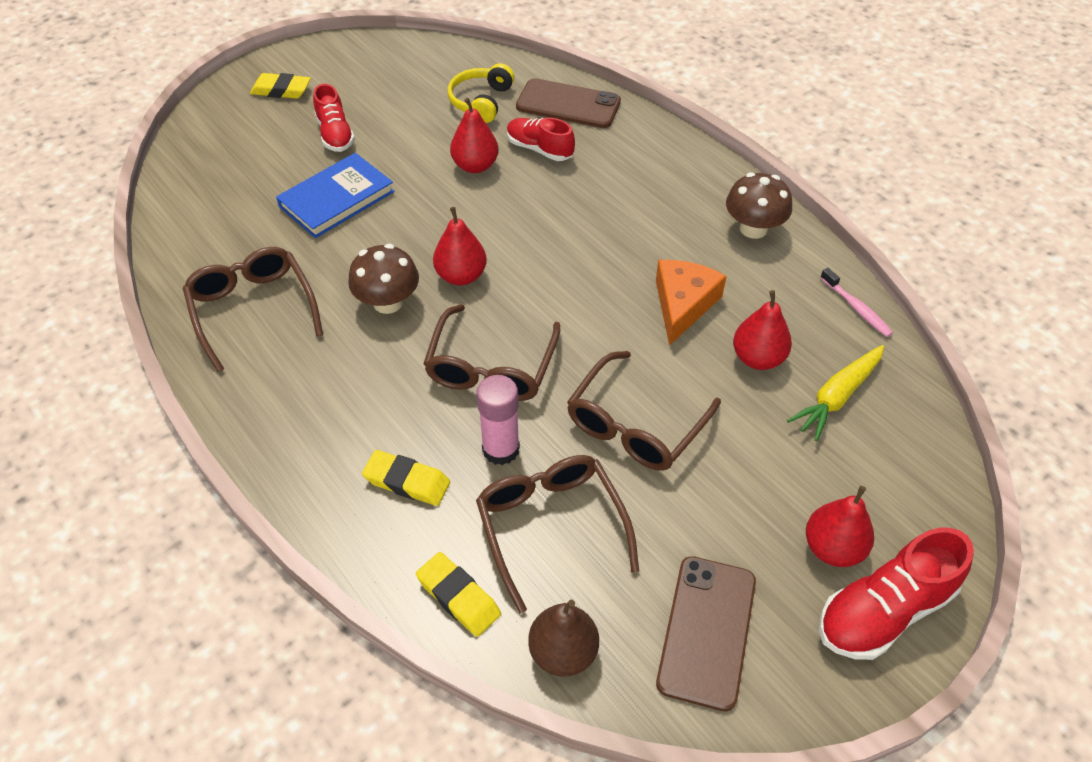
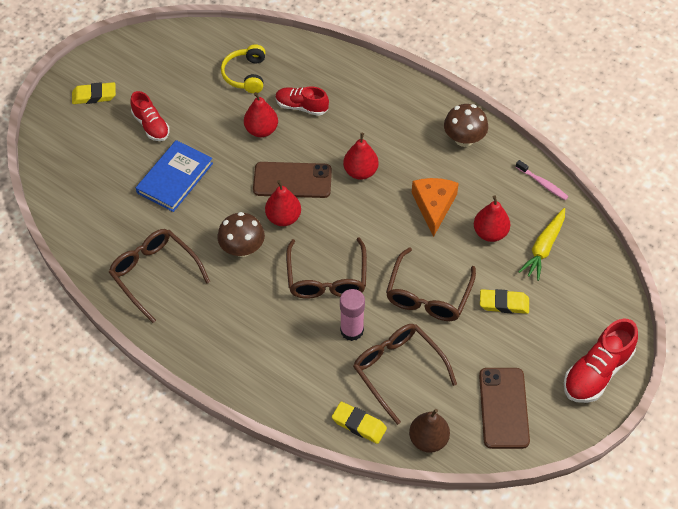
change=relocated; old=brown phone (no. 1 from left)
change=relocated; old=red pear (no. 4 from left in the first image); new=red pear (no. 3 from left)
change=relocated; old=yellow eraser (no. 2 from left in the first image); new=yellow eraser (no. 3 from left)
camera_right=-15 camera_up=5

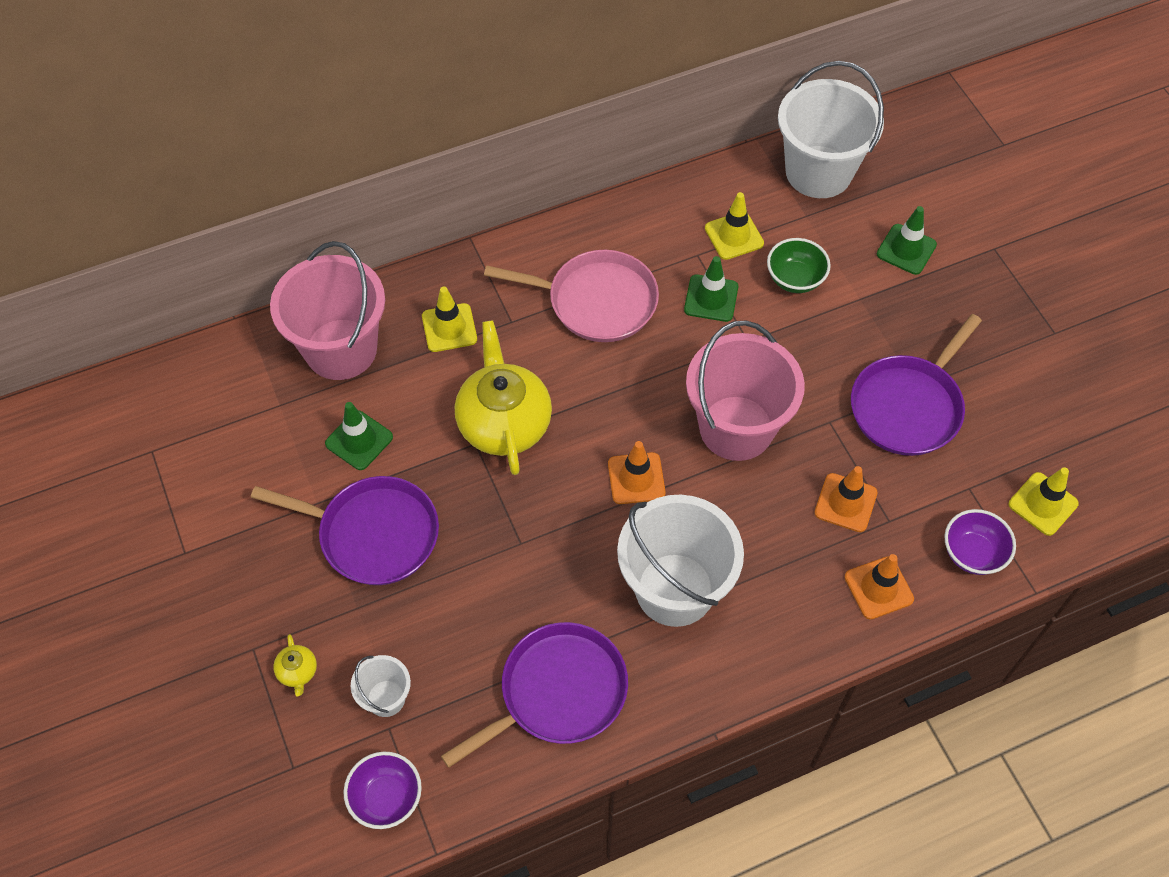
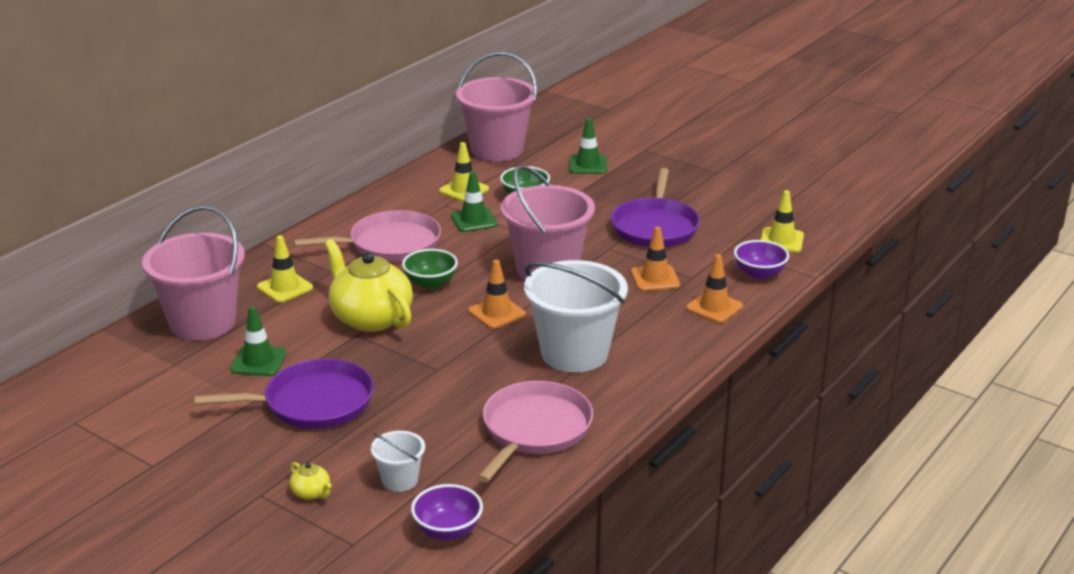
change=appeared; new=green bowl (no. 1 from left)
change=colour; old=white bucket (no. 3 from left); new=pink bucket (no. 2 from left)
change=colour; old=purple pan (no. 2 from left); new=pink pan (no. 2 from left)
camera_right=-30 camera_up=-30

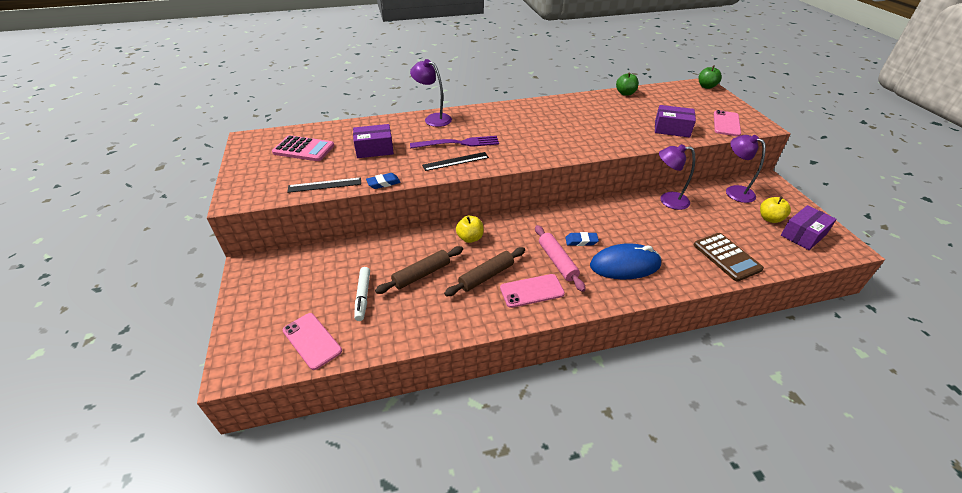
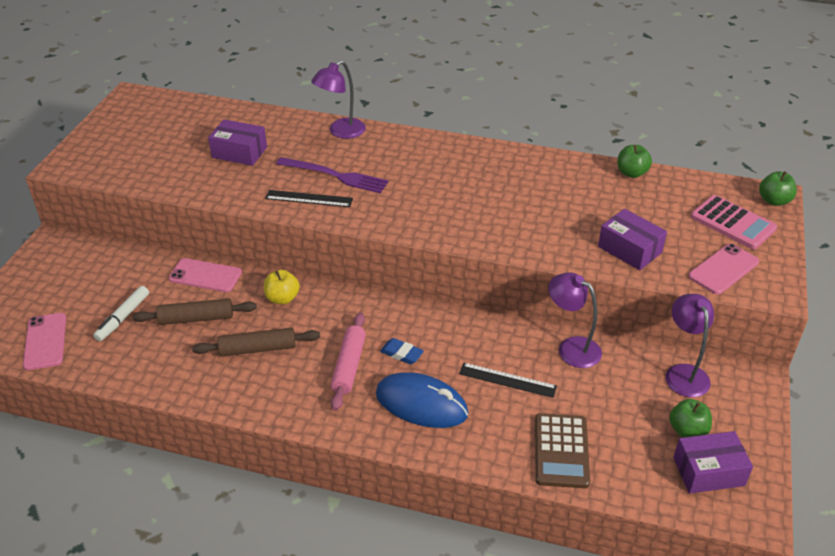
change=relocated; old=pink phone (no. 2 from left)
change=spun; old=purple lamp (no. 1 from left); degrees=-105
change=relocated; old=black ruler (no. 1 from left in the first image); new=black ruler (no. 2 from left)
change=colour; old=yellow apple (no. 2 from left); new=green apple (no. 2 from left)
change=relocated; old=pink calculator
change=missing; old=blue eraser (no. 1 from left)
camera_right=30 camera_up=0

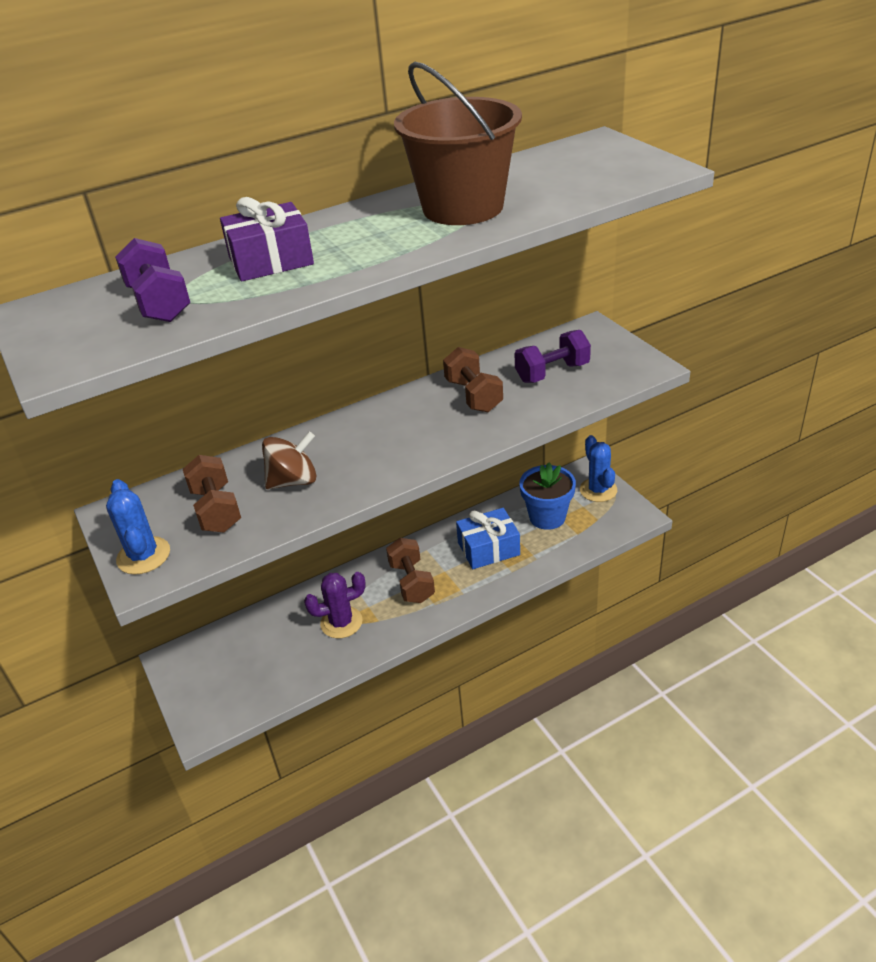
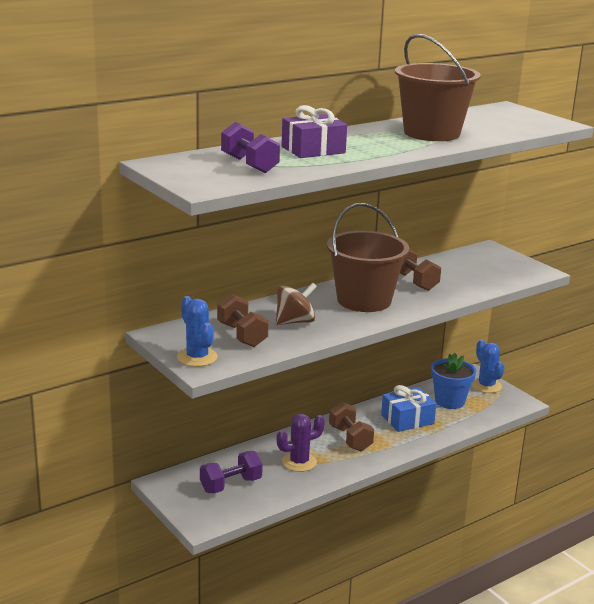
change=relocated; old=purple dumbbell (no. 2 from left in the first image); new=purple dumbbell (no. 1 from left)
change=appeared; new=brown bucket (no. 1 from left)
camera_right=-10 camera_up=-15

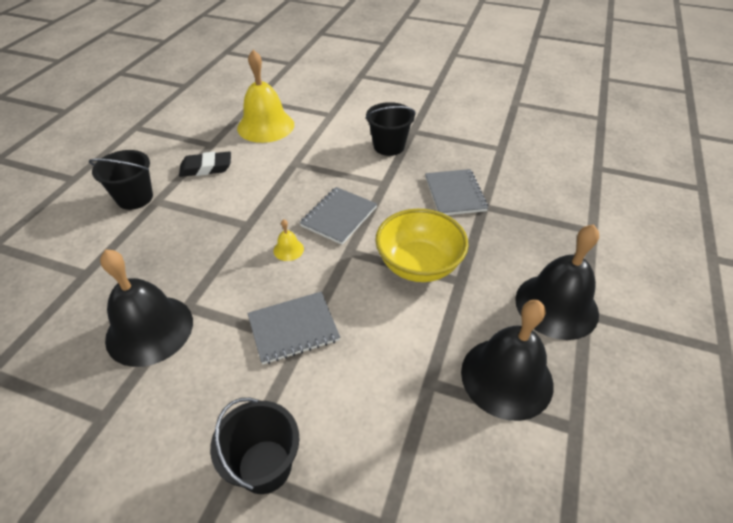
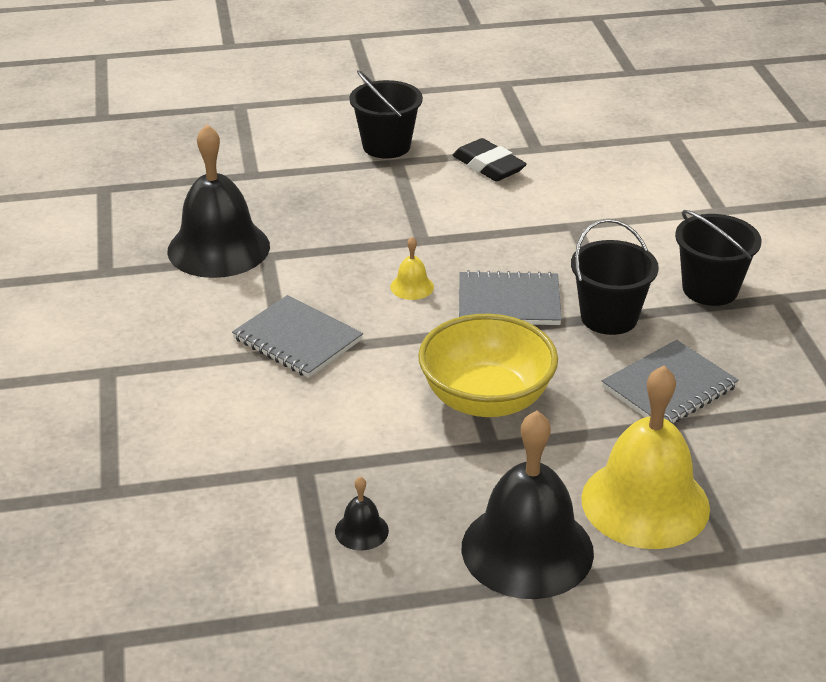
change=size; old=black bell (no. 2 from left); factor=0.41
change=relocated; old=black bucket (no. 2 from left)
change=relocated; old=yellow bell (no. 1 from left in the first image); new=yellow bell (no. 2 from left)
camera_right=60 camera_up=-10

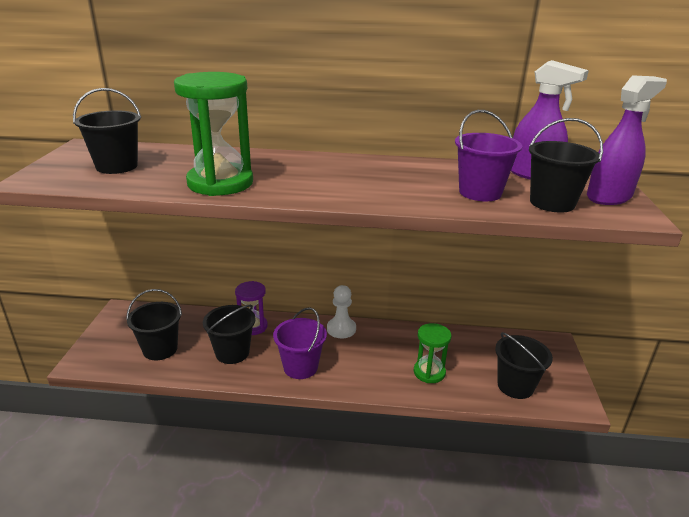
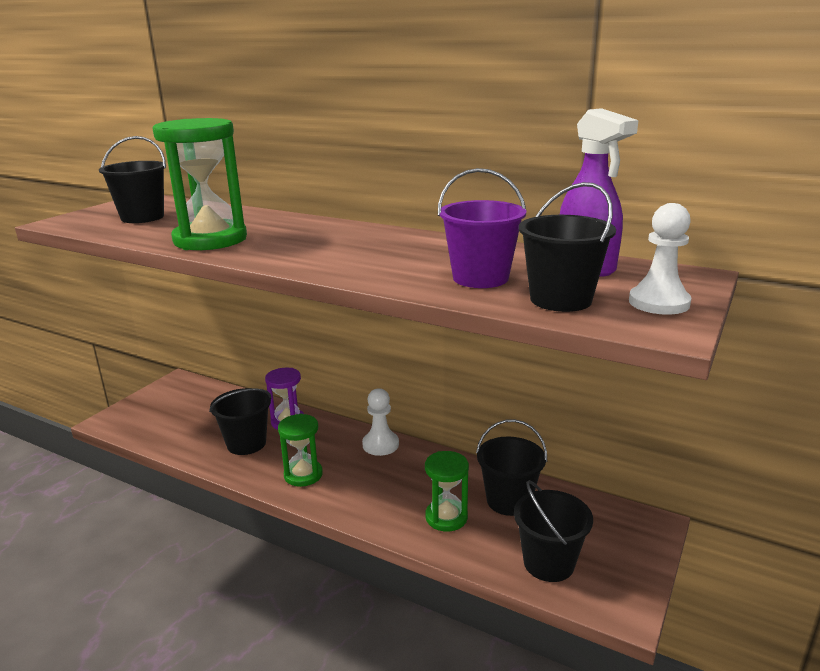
change=exchanged; old=purple bucket (no. 1 from left); new=green hourglass (no. 2 from left)
change=relocated; old=black bucket (no. 2 from left in the first image); new=black bucket (no. 3 from left)
change=exchanged; old=purple spray bottle (no. 2 from left); new=white pawn (no. 2 from left)
camera_right=25 camera_up=-5

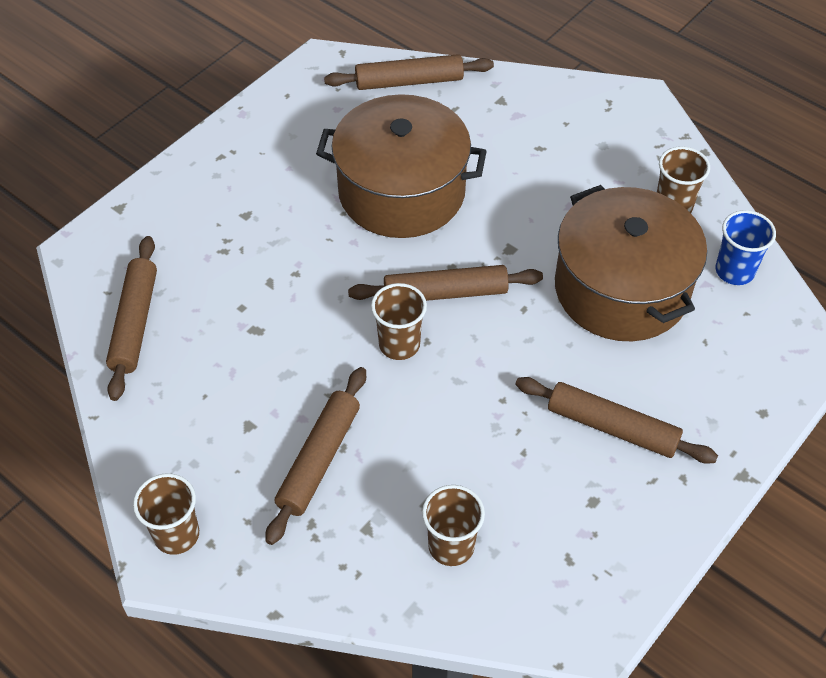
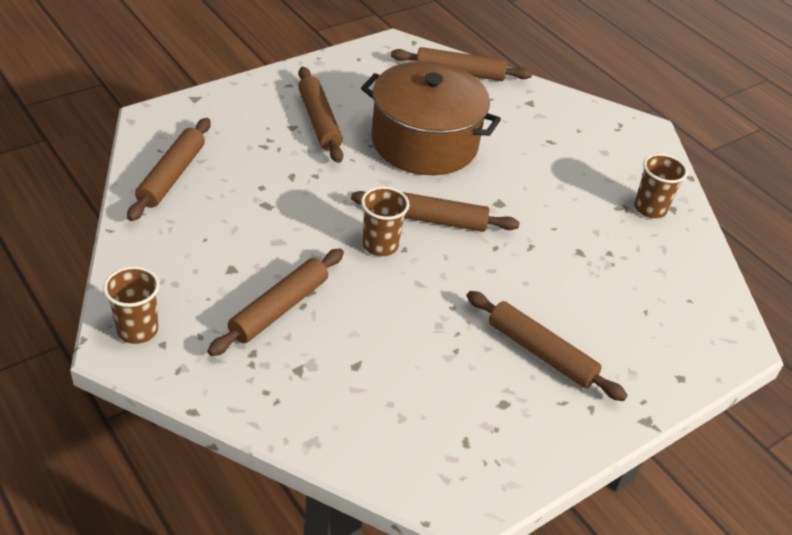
change=appeared; new=brown rolling pin (no. 3 from left)
change=missing; old=brown cup (no. 3 from left)
change=missing; old=brown pot (no. 2 from left)
change=missing; old=blue cup
camera_right=10 camera_up=-10

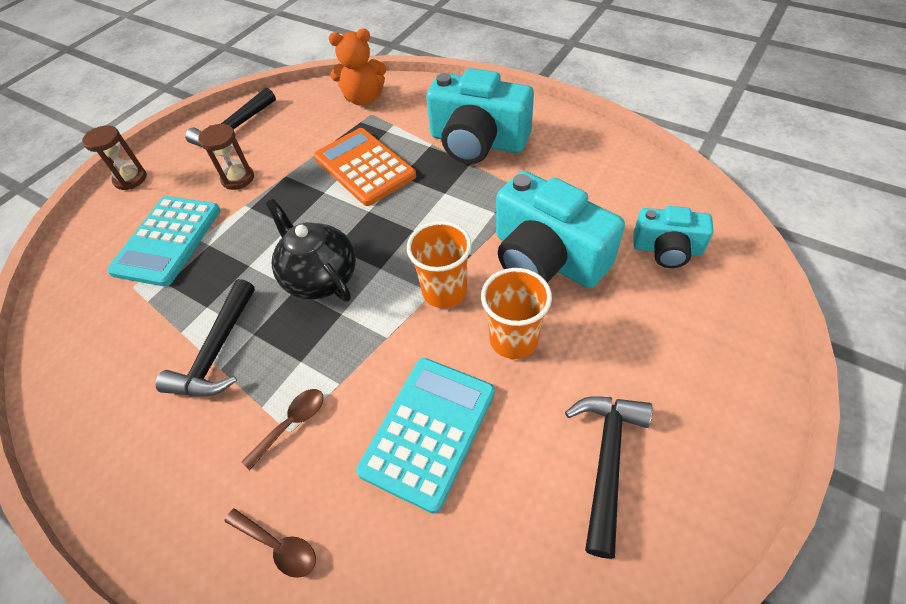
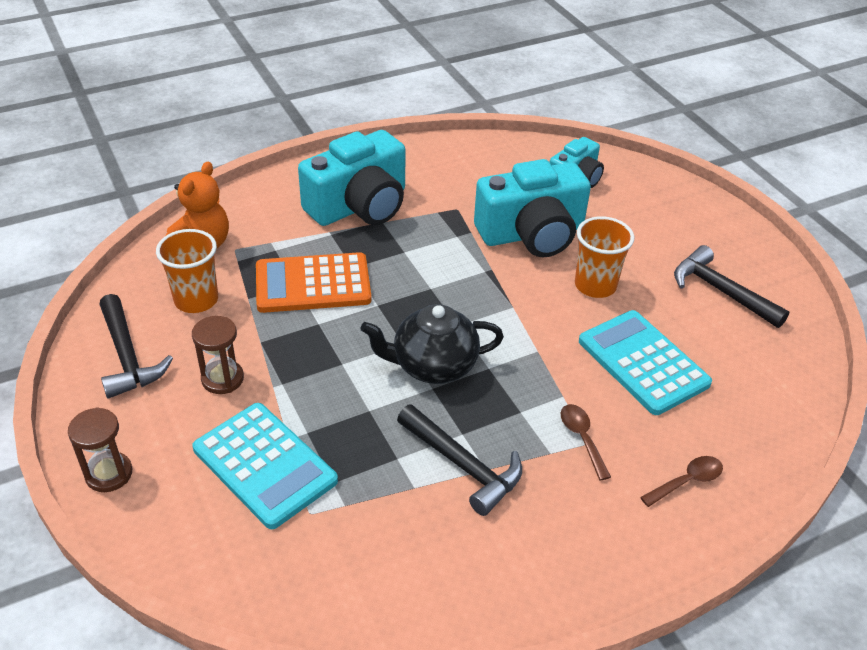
change=relocated; old=orange cup (no. 1 from left)
camera_right=-65 camera_up=-10

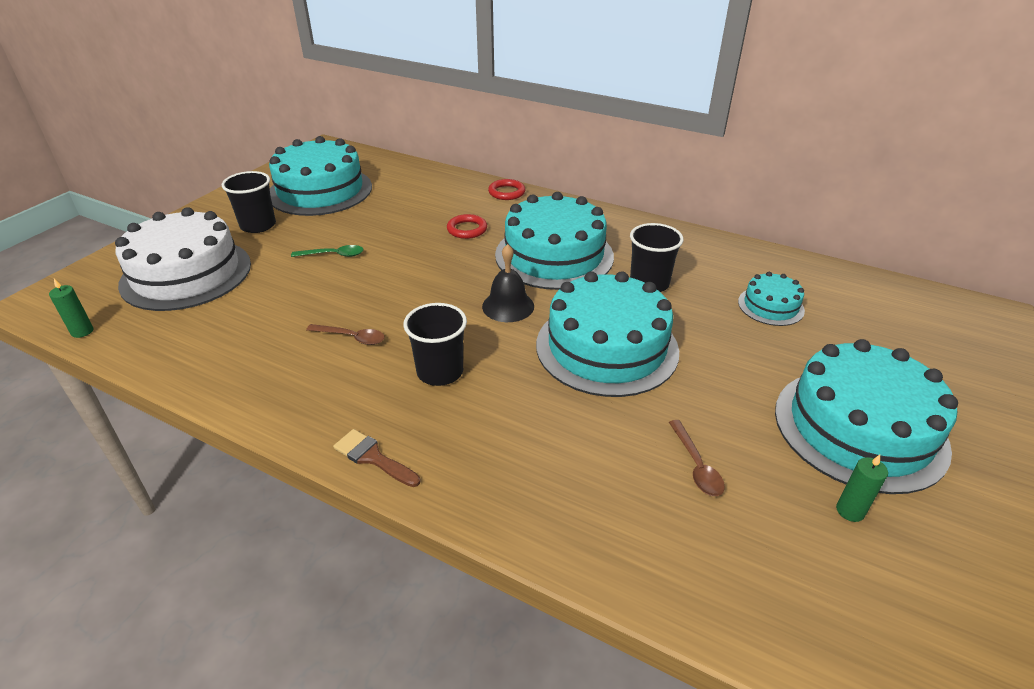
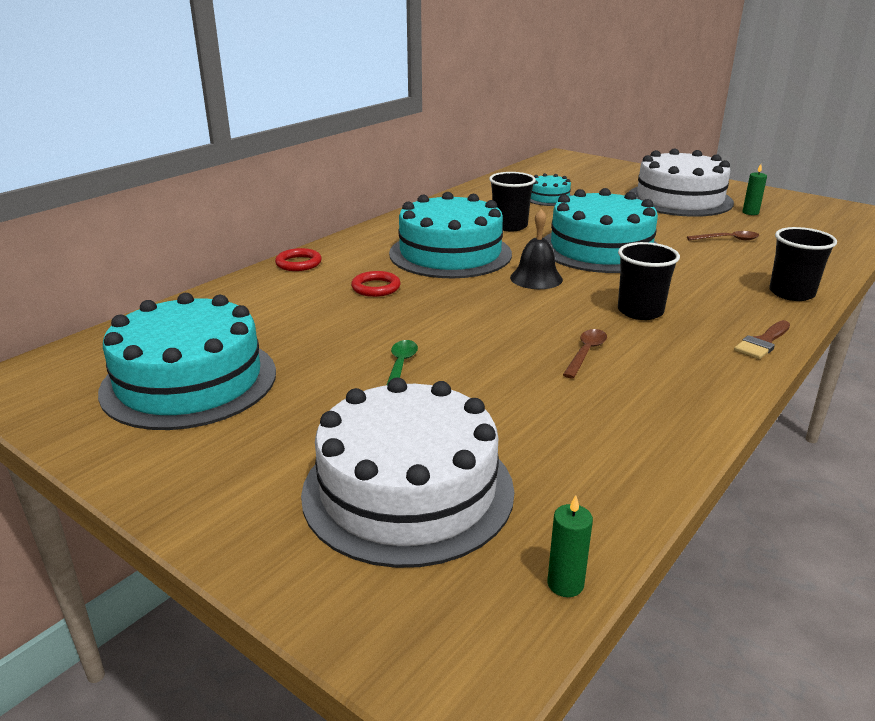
change=colour; old=turquoise cake (no. 5 from left); new=white cake (no. 2 from left)
change=relocated; old=black cup (no. 1 from left in the first image); new=black cup (no. 3 from left)
camera_right=-80 camera_up=-10

